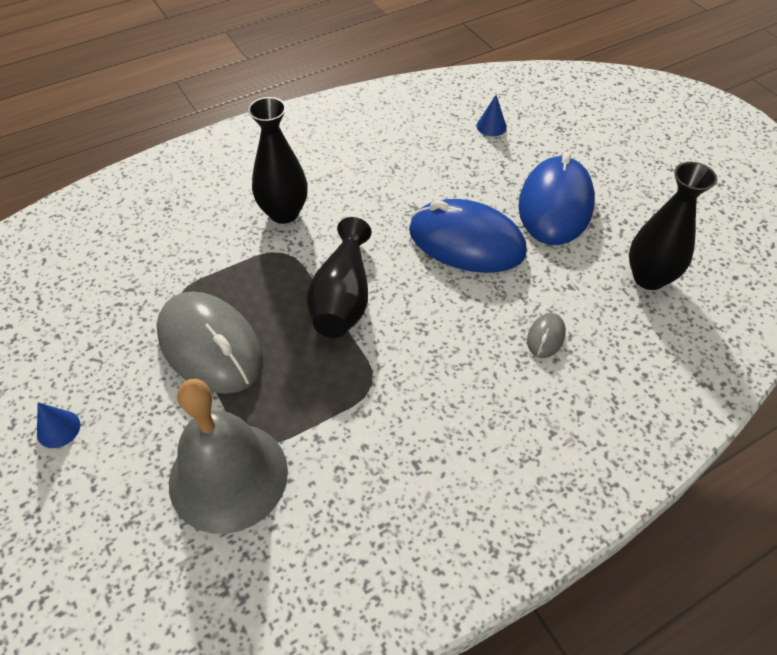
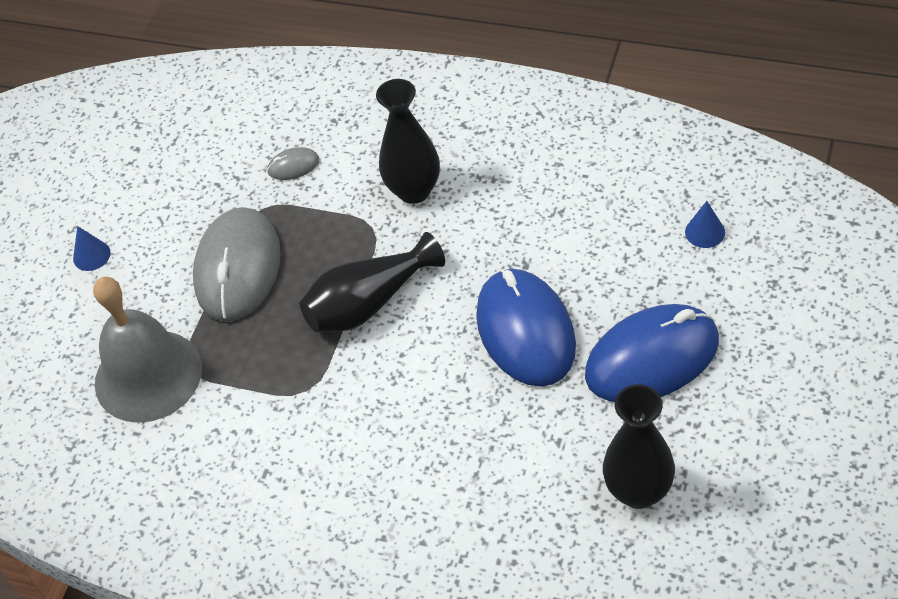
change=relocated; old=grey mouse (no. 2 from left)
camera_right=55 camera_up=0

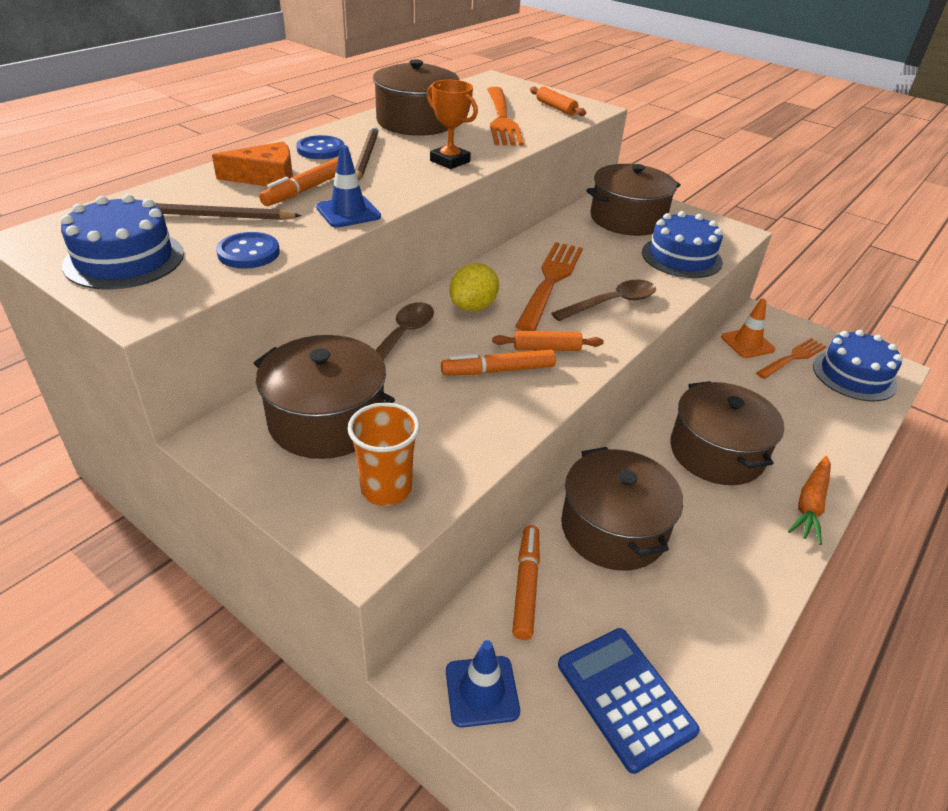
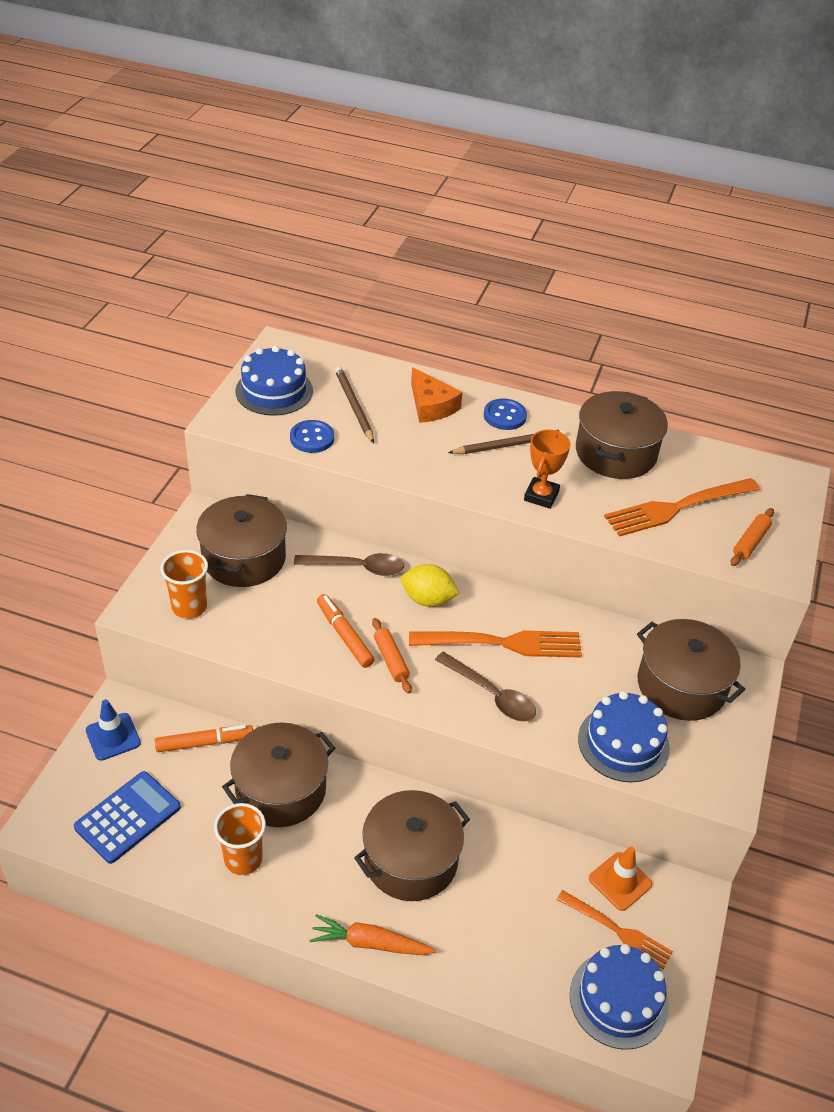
change=appeared; new=orange cup (no. 2 from left)
change=missing; old=orange marker (no. 1 from left)
change=missing; old=blue traffic cone (no. 1 from left)
camera_right=70 camera_up=5

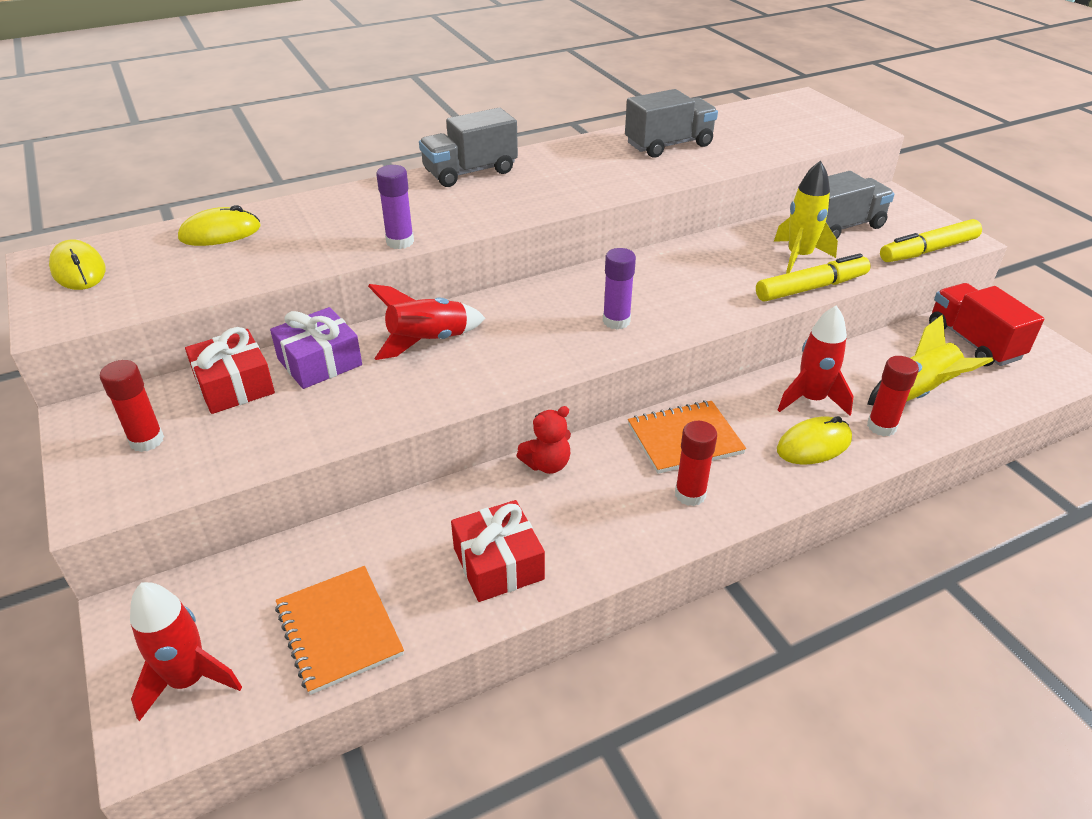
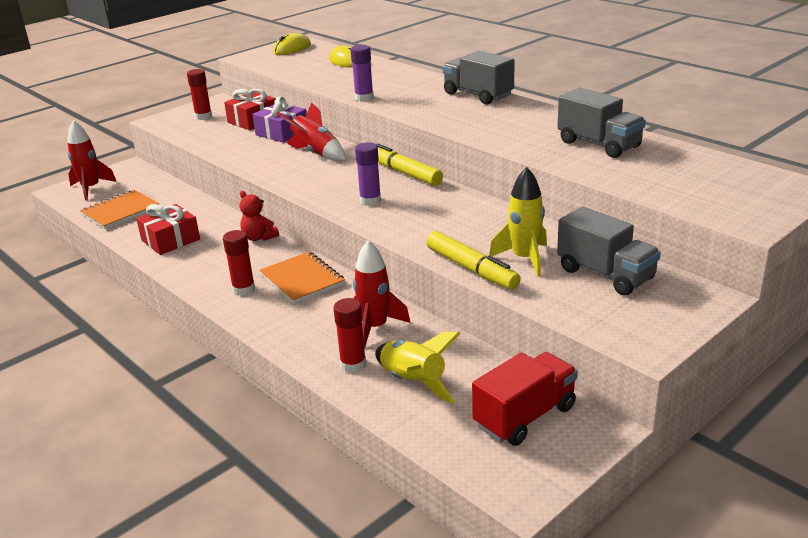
change=relocated; old=yellow marker (no. 2 from left in the first image); new=yellow marker (no. 1 from left)
change=missing; old=yellow mouse (no. 3 from left)
camera_right=75 camera_up=-10

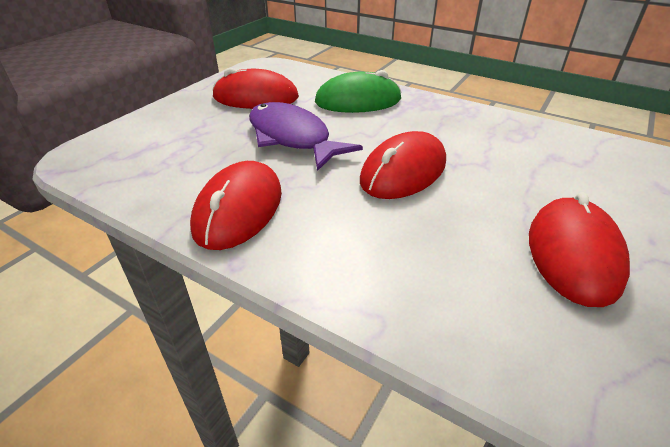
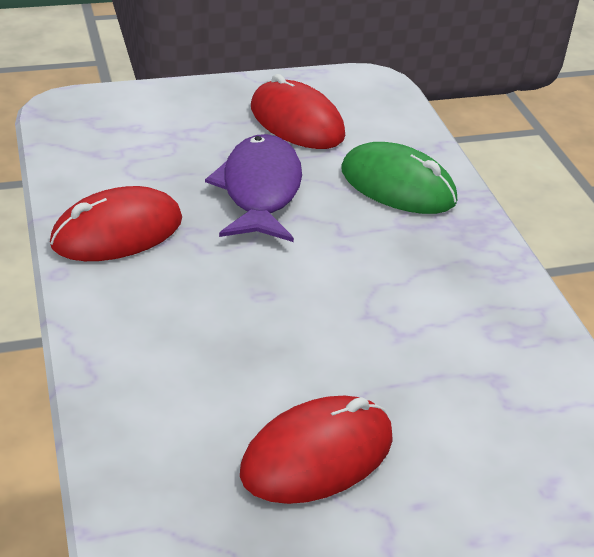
change=missing; old=red mouse (no. 3 from left)
camera_right=40 camera_up=0

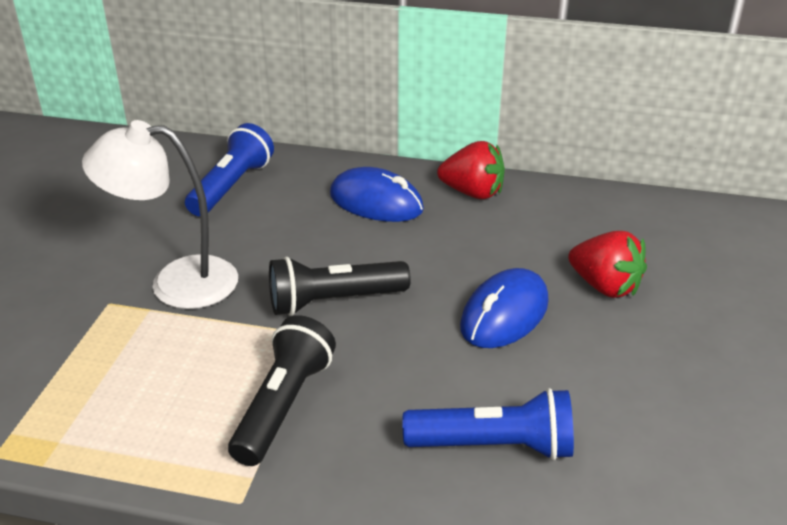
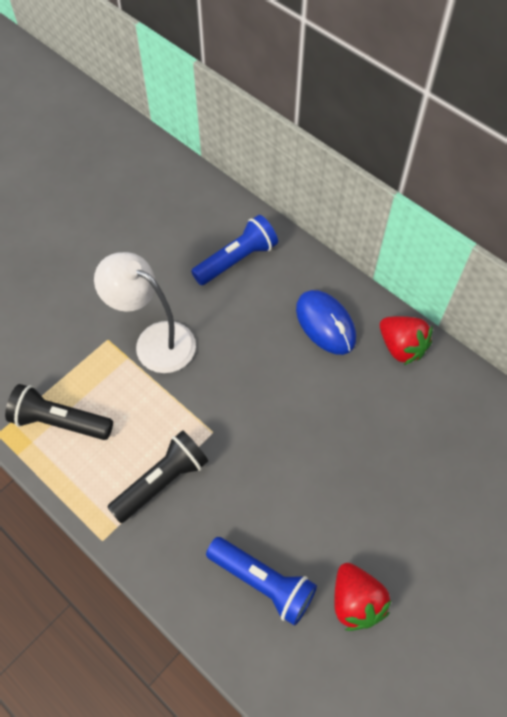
change=relocated; old=black flashlight (no. 2 from left in the first image); new=black flashlight (no. 1 from left)
change=relocated; old=red strawberry (no. 2 from left in the first image); new=red strawberry (no. 1 from left)
change=missing; old=blue mouse (no. 2 from left)
camera_right=30 camera_up=25

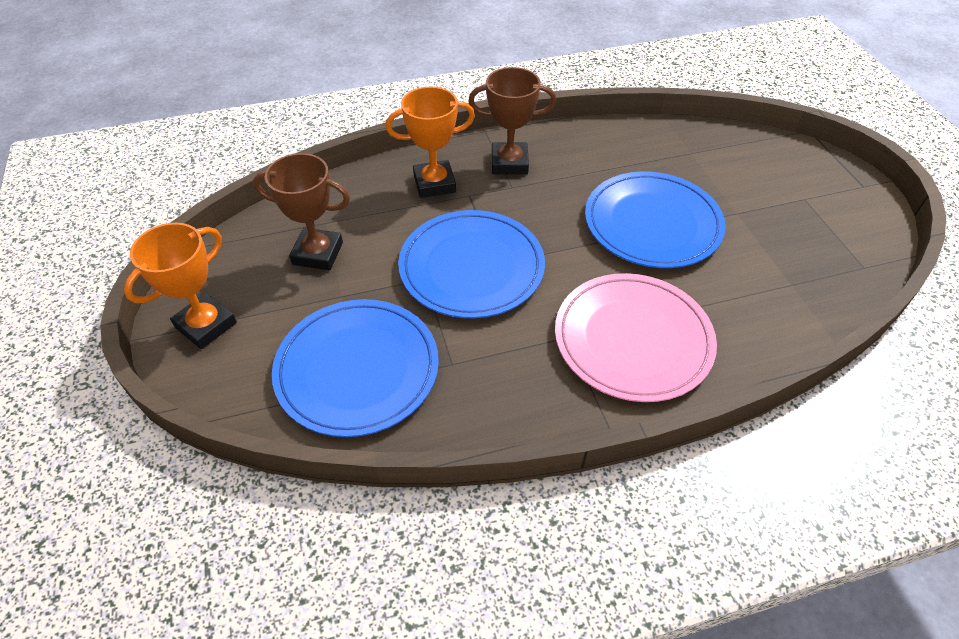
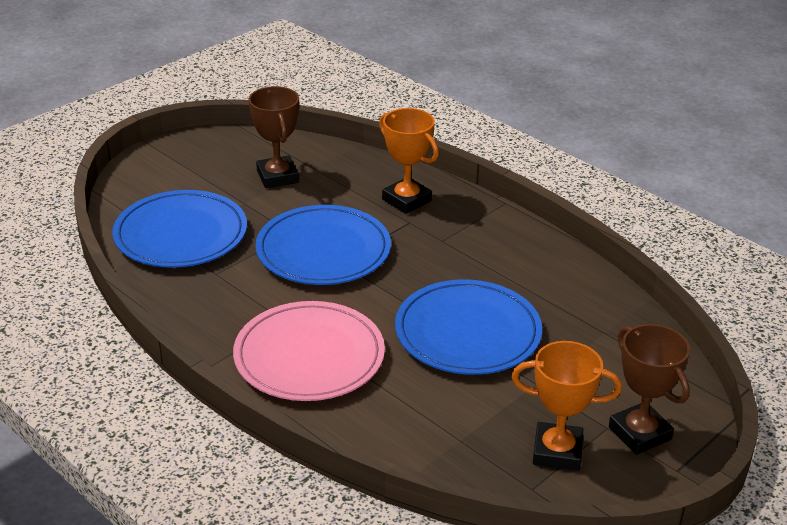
change=relocated; old=orange trophy (no. 1 from left in the first image); new=orange trophy (no. 2 from left)
change=relocated; old=brown trophy (no. 2 from left)
camera_right=60 camera_up=-15

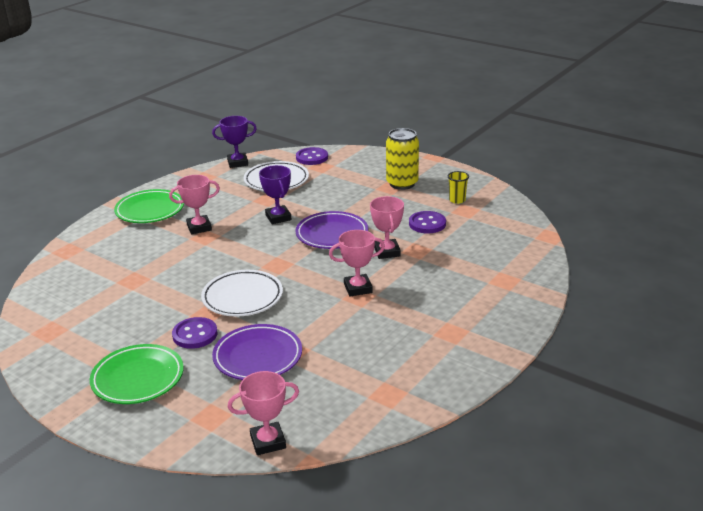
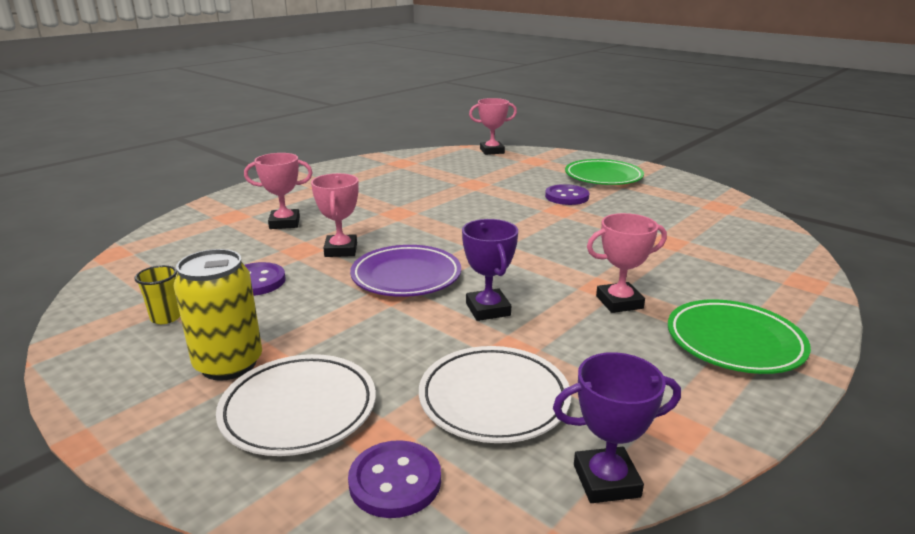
change=relocated; old=white plate (no. 1 from left)
change=relocated; old=pink trophy (no. 3 from left in the first image); new=pink trophy (no. 1 from left)
change=missing; old=purple plate (no. 1 from left)
camera_right=-175 camera_up=-5

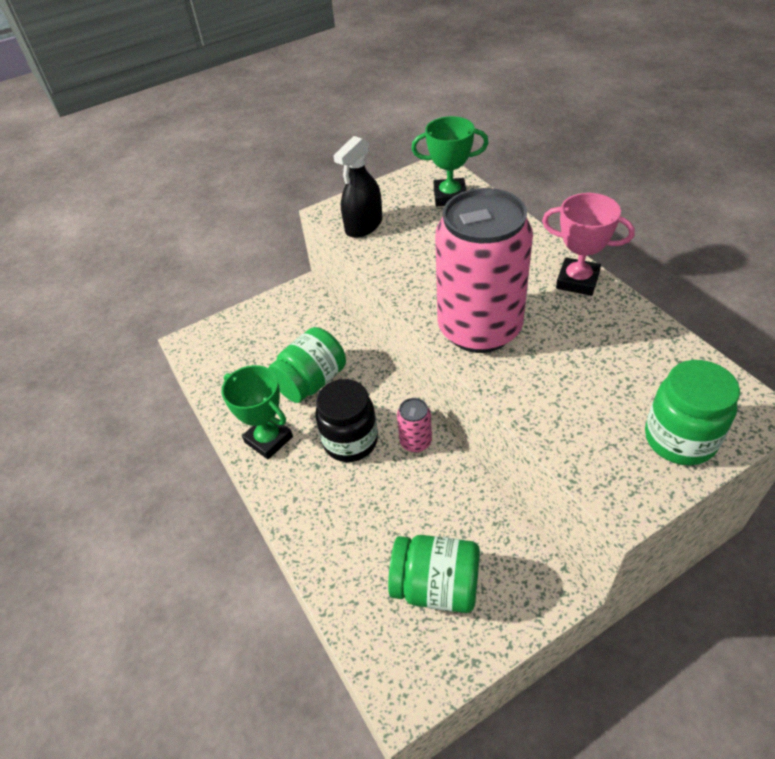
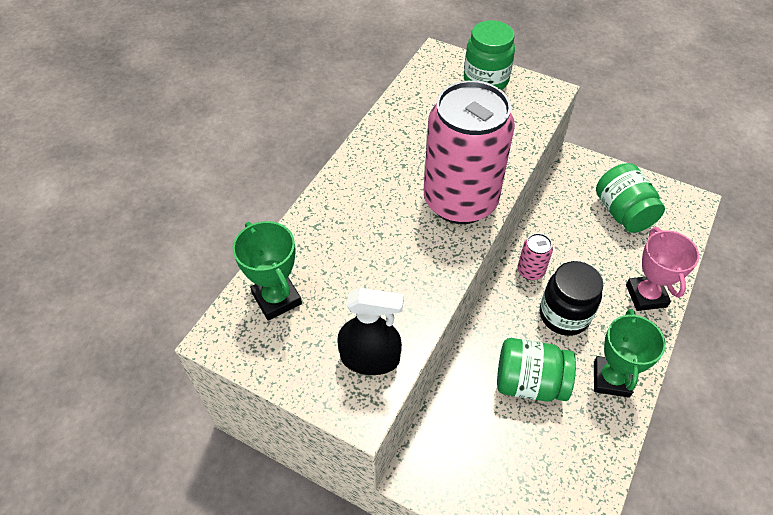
change=relocated; old=pink trophy
camera_right=-125 camera_up=5

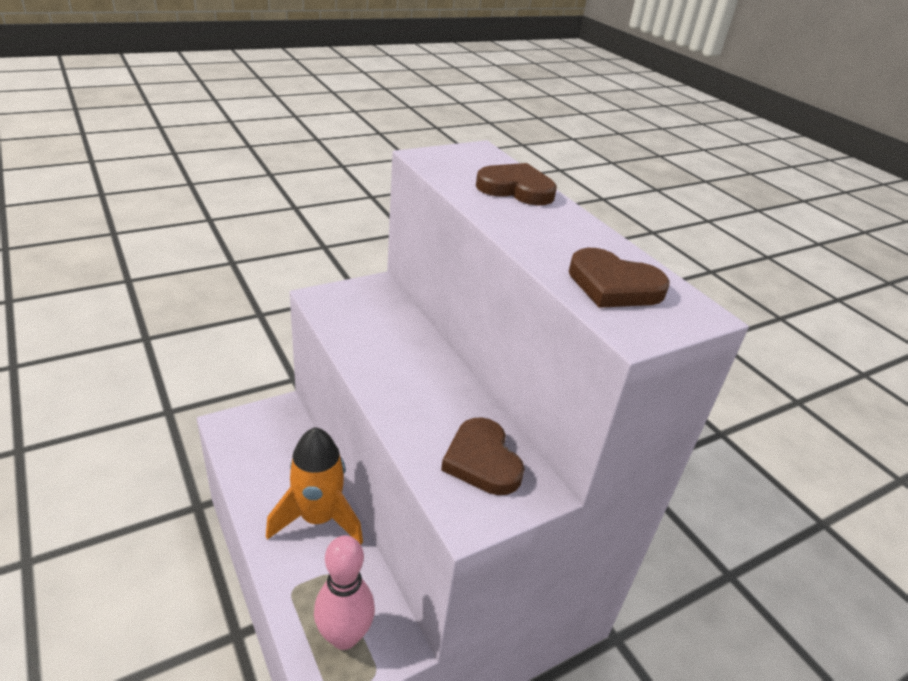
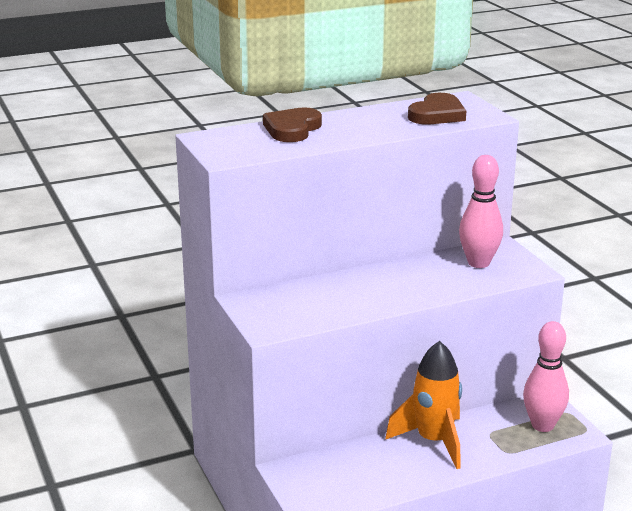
change=exchanged; old=brown heart (no. 1 from left); new=pink bowling pin (no. 1 from left)
camera_right=-80 camera_up=-10

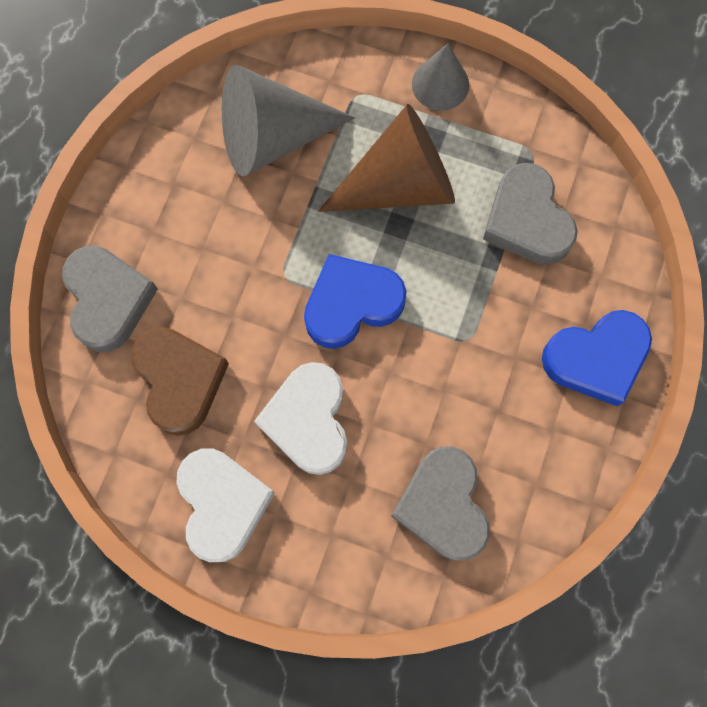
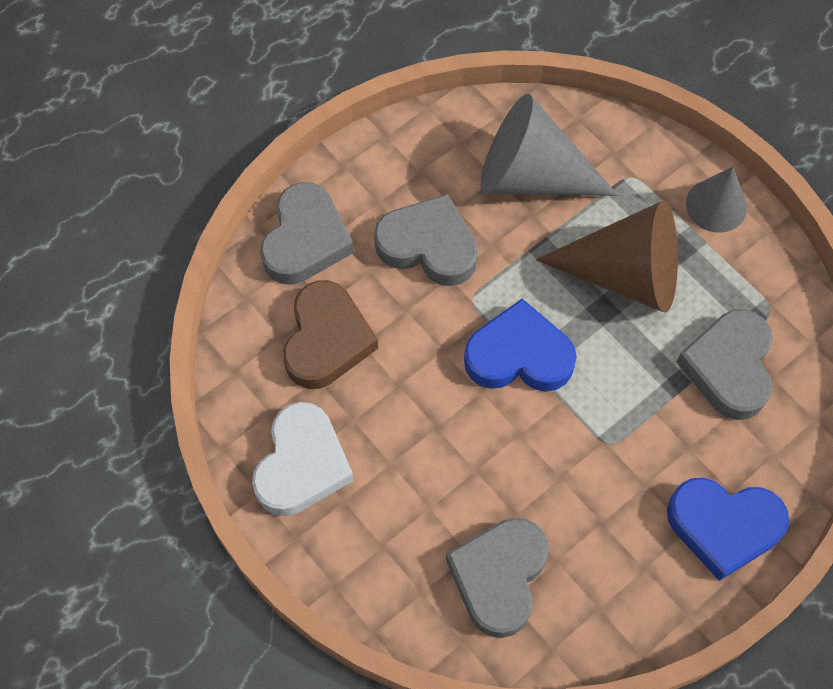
change=appeared; new=grey heart (no. 2 from left)
change=missing; old=white heart (no. 2 from left)
camera_right=30 camera_up=-10

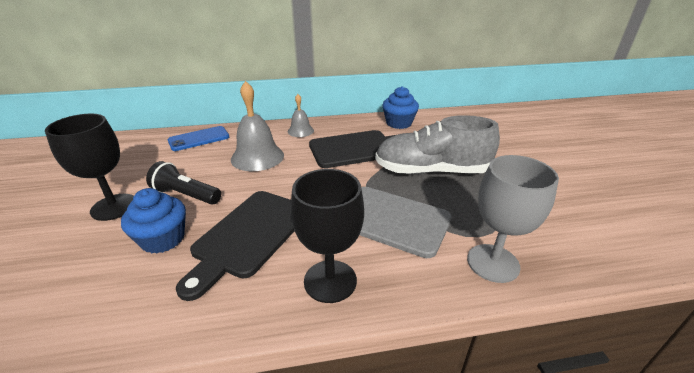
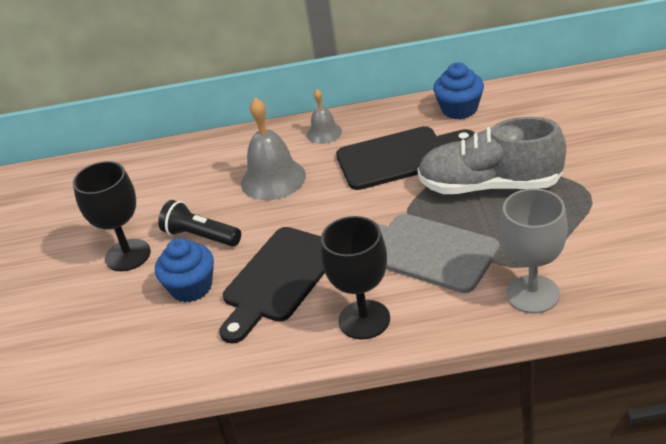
change=missing; old=blue phone
camera_right=10 camera_up=5

